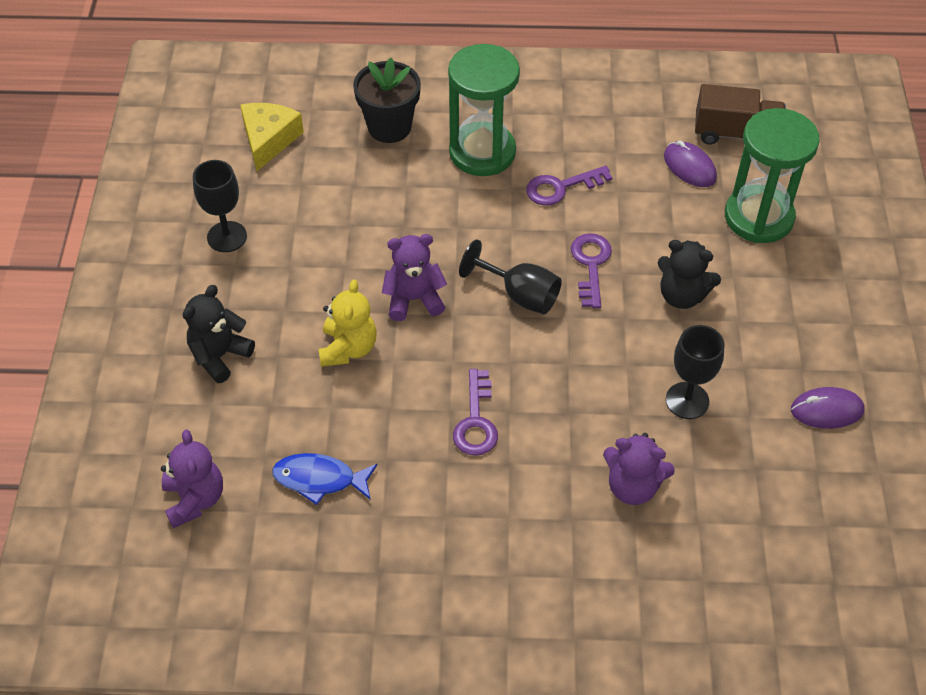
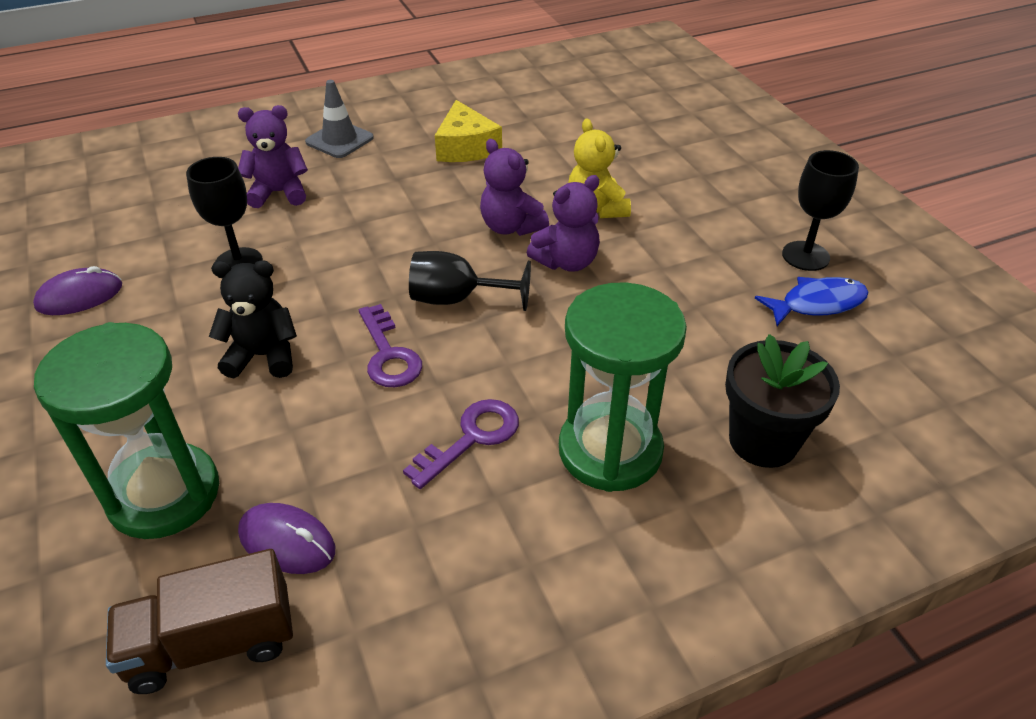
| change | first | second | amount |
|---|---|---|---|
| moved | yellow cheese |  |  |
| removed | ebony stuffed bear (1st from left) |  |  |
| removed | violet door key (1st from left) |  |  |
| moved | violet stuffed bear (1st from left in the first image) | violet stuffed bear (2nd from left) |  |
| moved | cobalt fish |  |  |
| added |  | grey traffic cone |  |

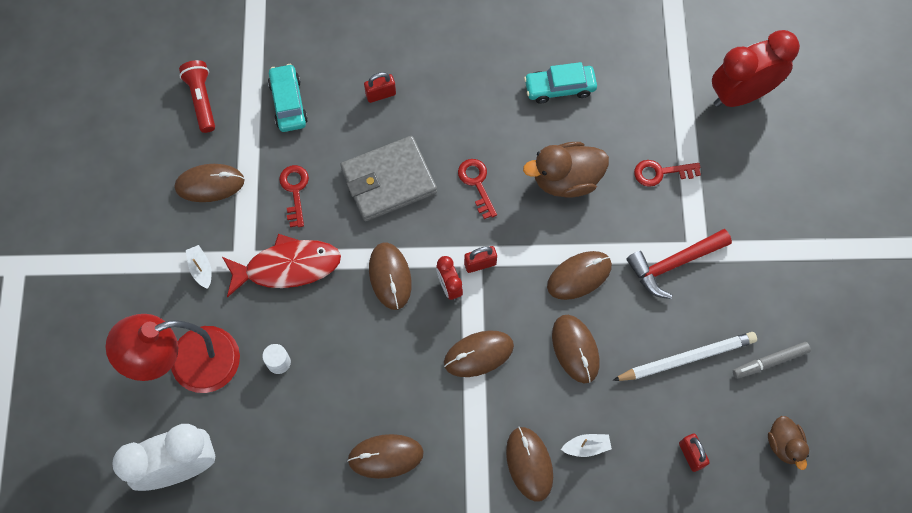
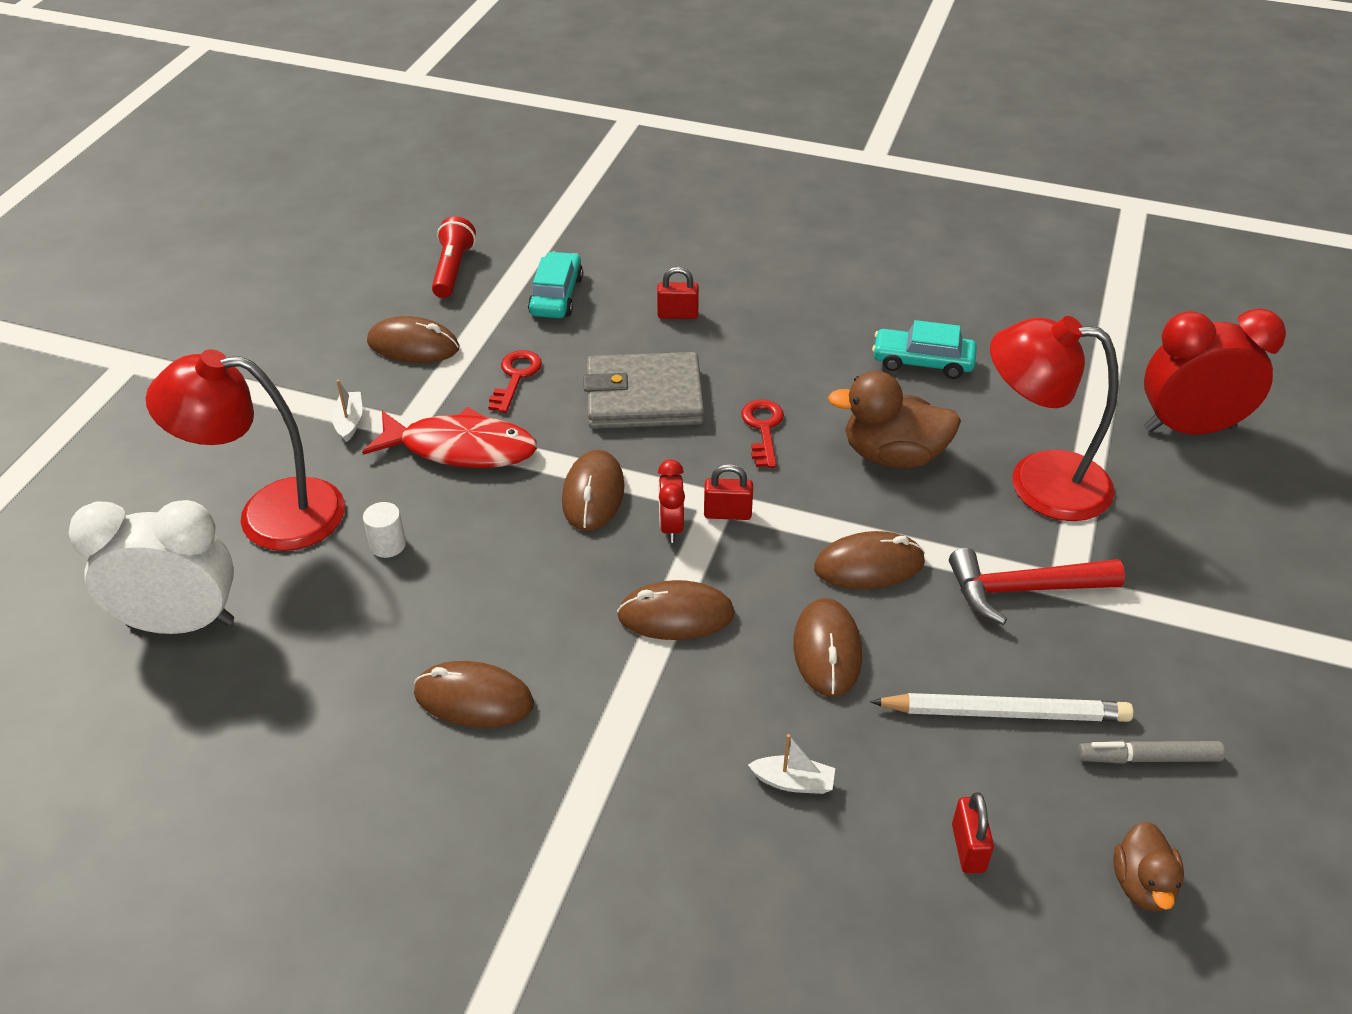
| change | first | second | amount |
|---|---|---|---|
| replaced | red door key (3rd from left) | red desk lamp (2nd from left) |  |
| removed | dark brown mouse (5th from left) |  |  |

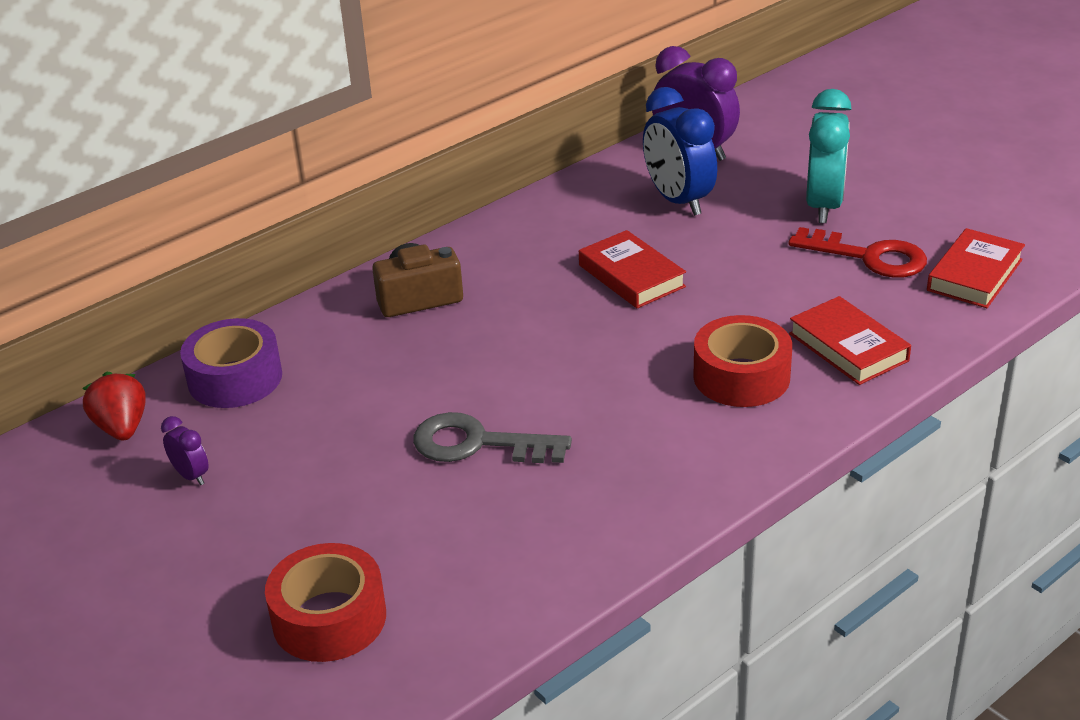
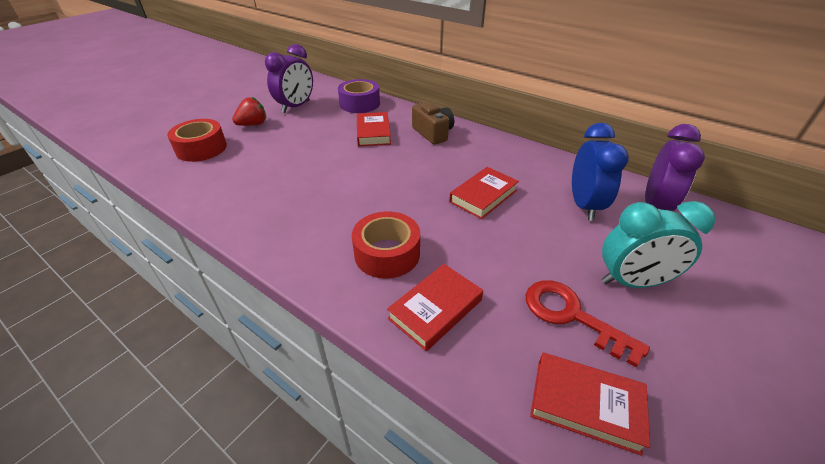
| change | first | second | amount |
|---|---|---|---|
| turned | cobalt bedside clock |  | 135 degrees clockwise |
| turned | red door key |  | 120 degrees clockwise |
| moved | red toy strawberry |  |  |
| removed | grey door key |  |  |
| resized | violet bedside clock (1st from left) |  | x2.15 |
| added |  | red book (1st from left) |  |

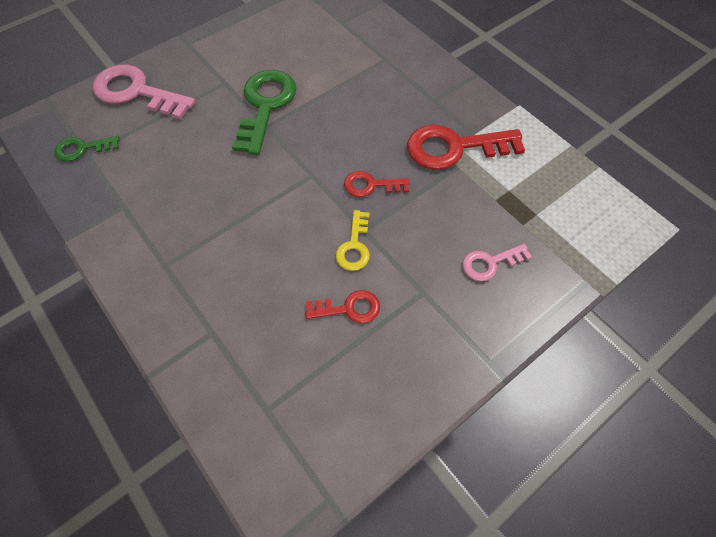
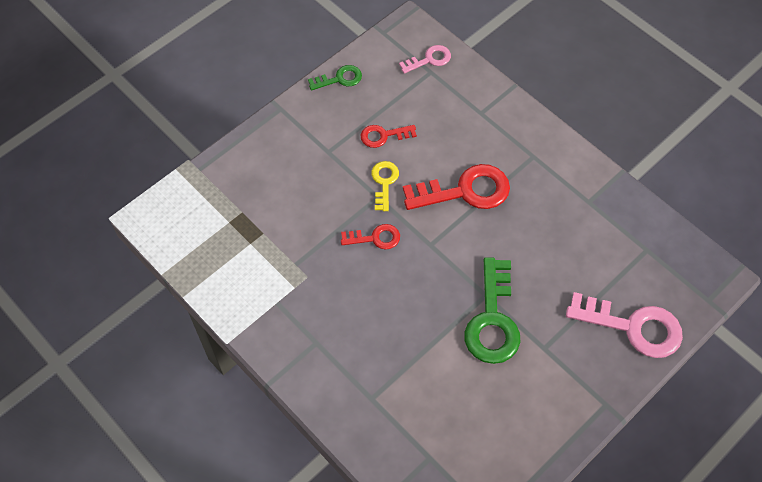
| change | first | second | amount |
|---|---|---|---|
| moved | red door key (3rd from left) |  |  |
| moved | leaf-green door key (1st from left) |  |  |
| moved | rosy door key (2nd from left in the first image) | rosy door key (1st from left) |  |

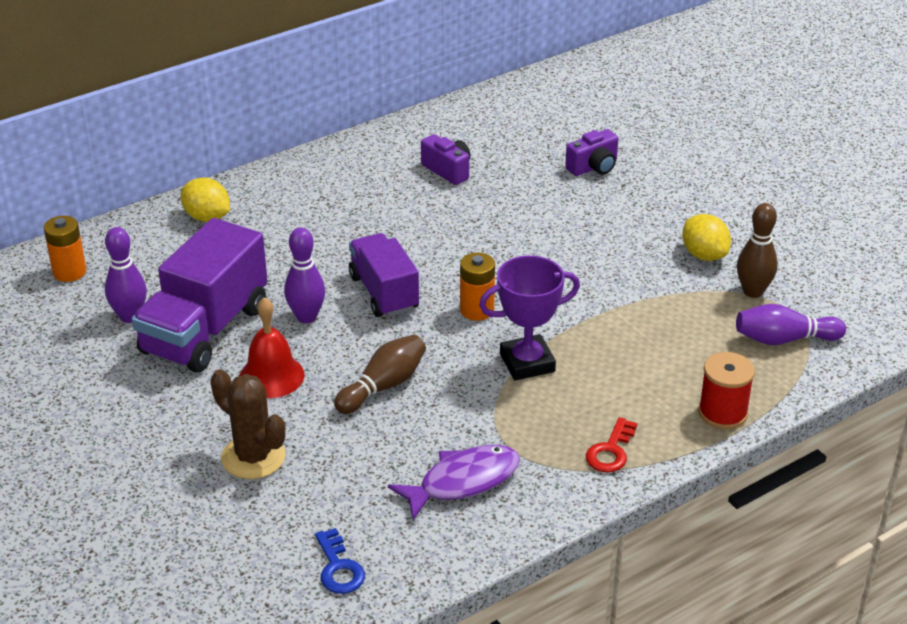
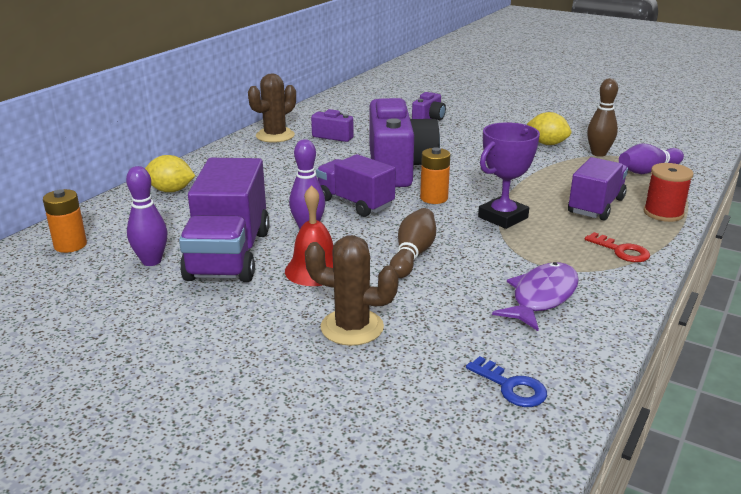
| change | first | second | amount |
|---|---|---|---|
| turned | red door key |  | 45 degrees counterclockwise |
| added |  | dark brown saguaro cactus (1st from left) |  |
| added |  | violet compact camera (2nd from left) |  |
| added |  | violet lorry (3rd from left) |  |

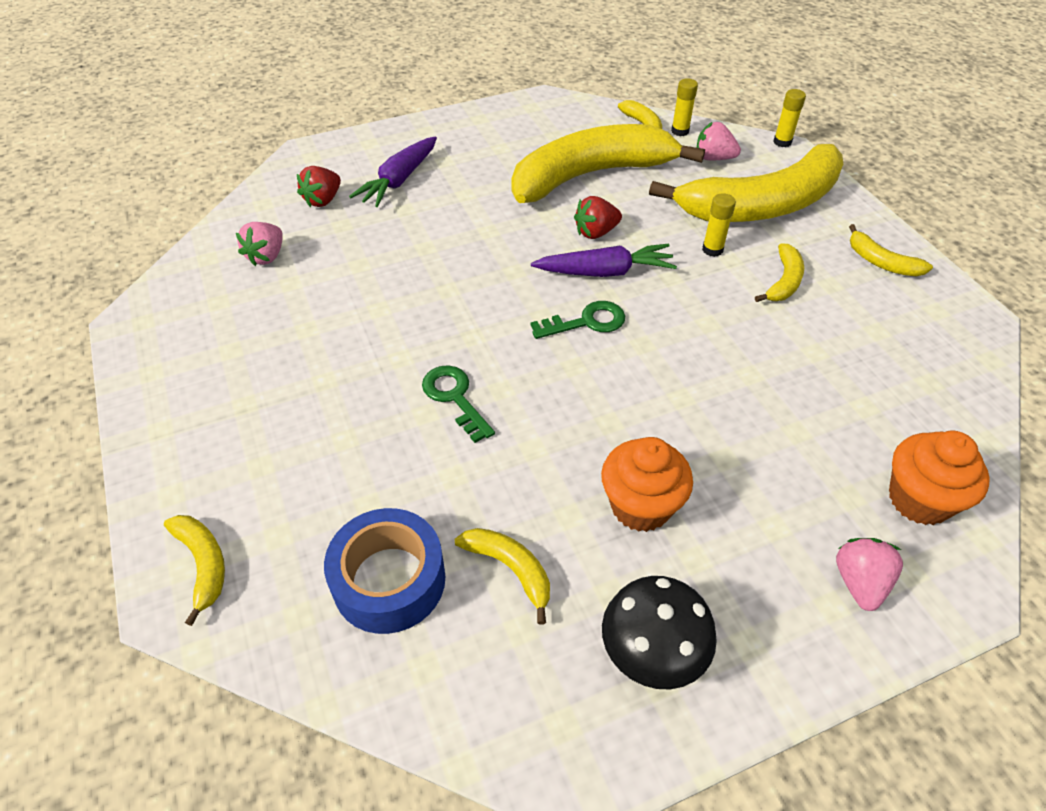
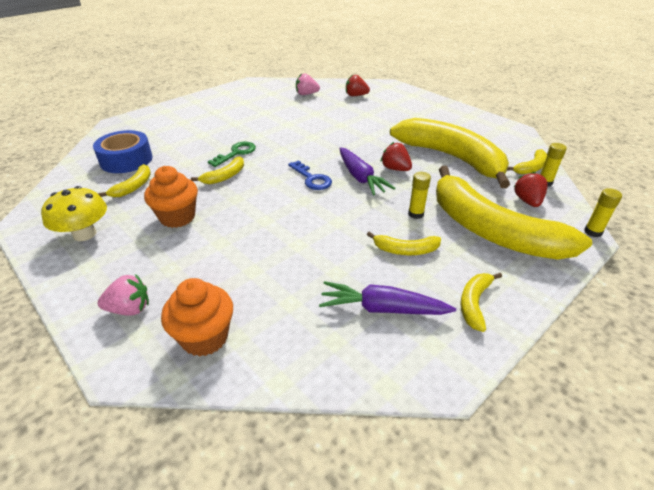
| change | first | second | amount |
|---|---|---|---|
| recoloured | rosy toy strawberry (2nd from left) | red toy strawberry (3rd from left) |  |
| moved | violet root vegetable (1st from left in the first image) | violet root vegetable (2nd from left) |  |
| recoloured | leaf-green door key (2nd from left) | cobalt door key |  |
| moved | yellow banana fruit (1st from left in the first image) | yellow banana fruit (2nd from left) |  |
| recoloured | ebony toadstool | yellow toadstool |  |

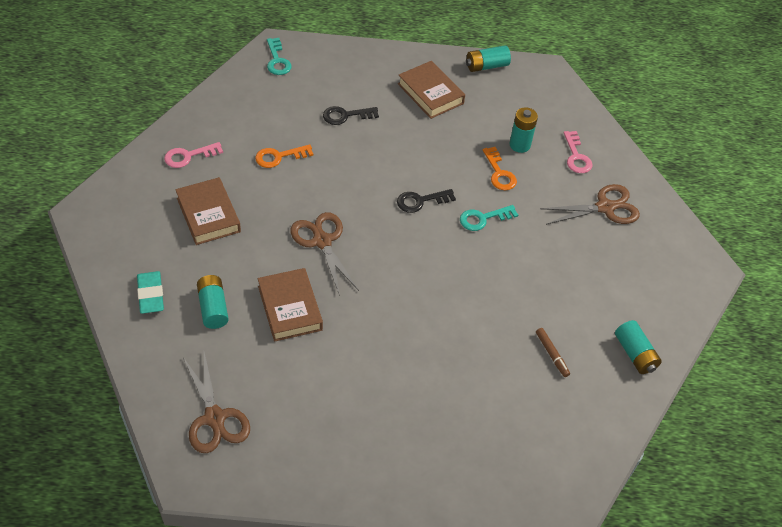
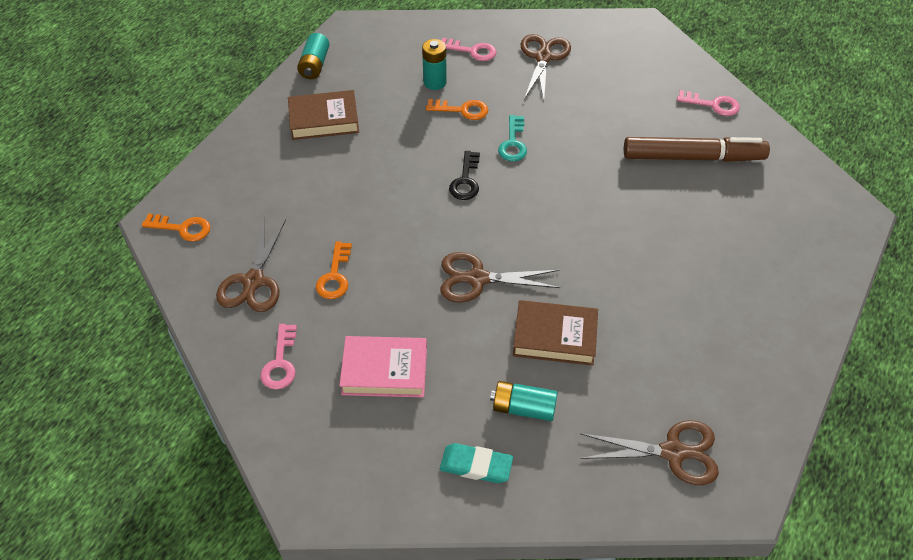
| change | first | second | amount |
|---|---|---|---|
| recoloured | turquoise door key (1st from left) | orange-coloured door key (1st from left) |  |
| removed | ebony door key (1st from left) |  |  |
| recoloured | dark brown book (1st from left) | rosy book |  |
| replaced | turquoise AA battery (4th from left) | rosy door key (3rd from left) |  |
| resized | dark brown felt pen |  | x2.50 |
| added |  | dark brown shears (1st from left) |  |

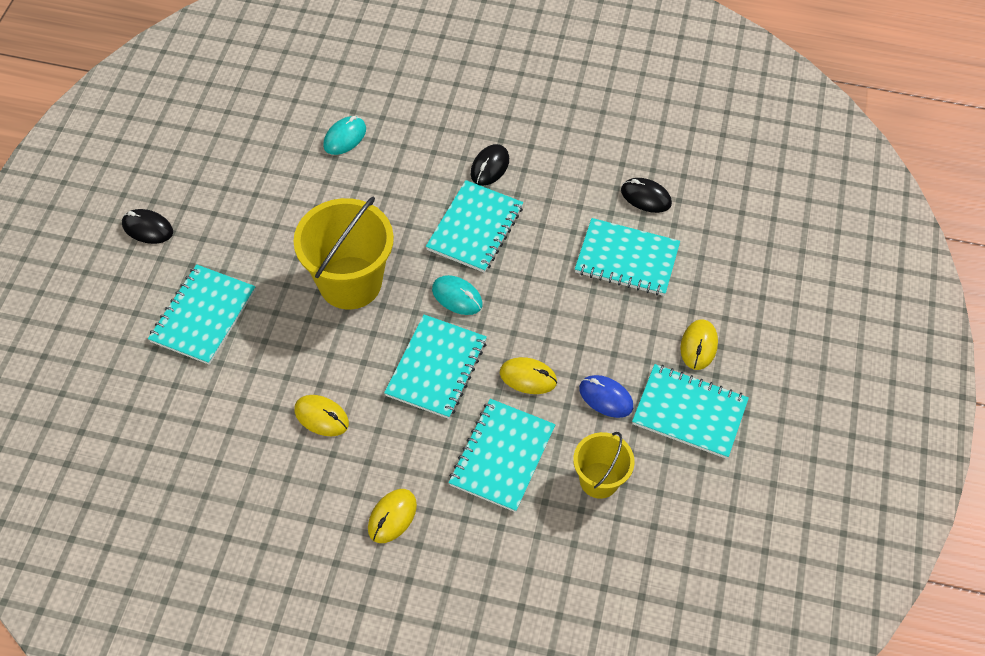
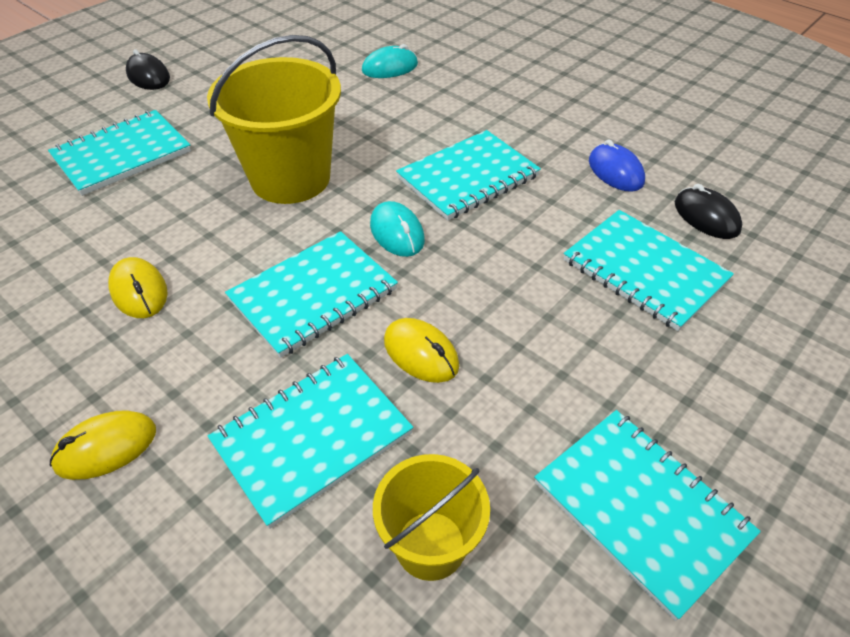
| change | first | second | amount |
|---|---|---|---|
| removed | ebony mouse (2nd from left) |  |  |
| removed | yellow mouse (4th from left) |  |  |
| moved | cobalt mouse |  |  |

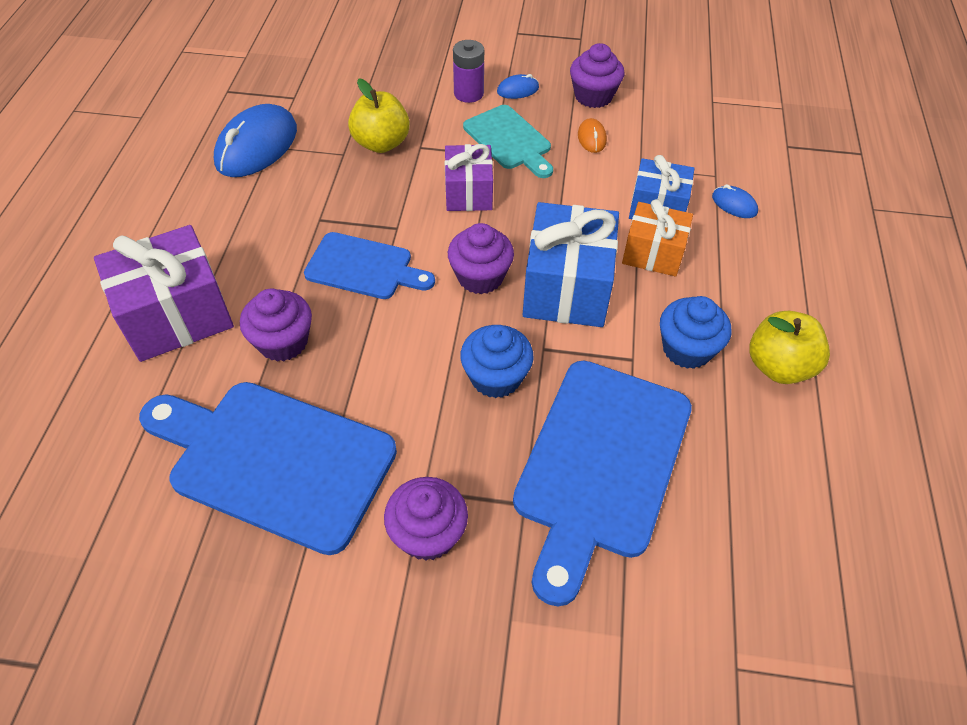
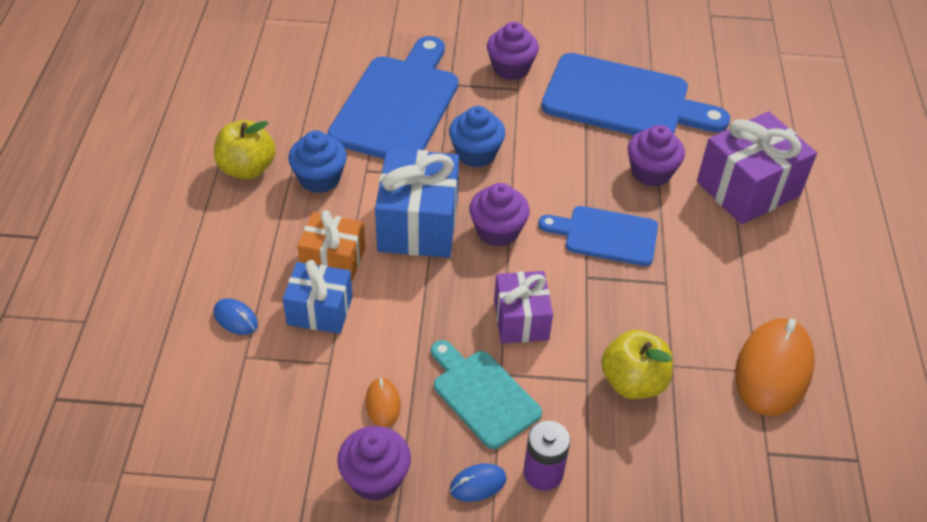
| change | first | second | amount |
|---|---|---|---|
| recoloured | cobalt mouse (1st from left) | orange-coloured mouse (2nd from left) |  |

